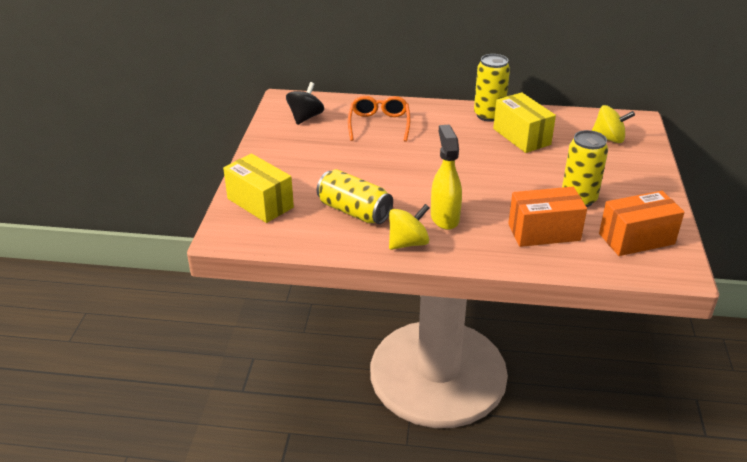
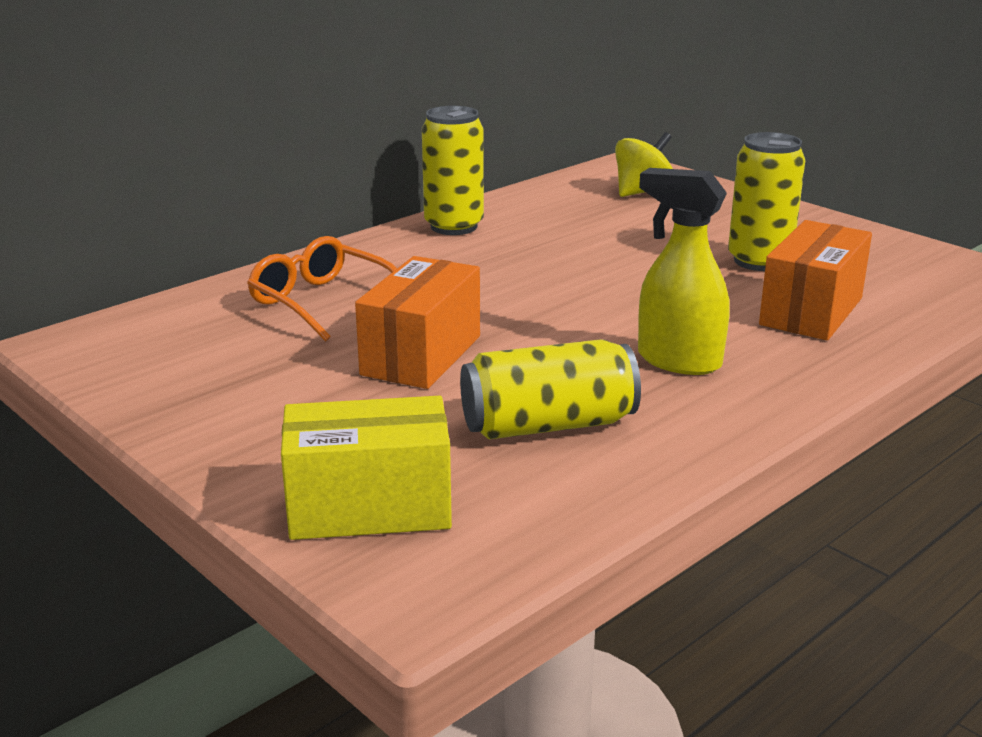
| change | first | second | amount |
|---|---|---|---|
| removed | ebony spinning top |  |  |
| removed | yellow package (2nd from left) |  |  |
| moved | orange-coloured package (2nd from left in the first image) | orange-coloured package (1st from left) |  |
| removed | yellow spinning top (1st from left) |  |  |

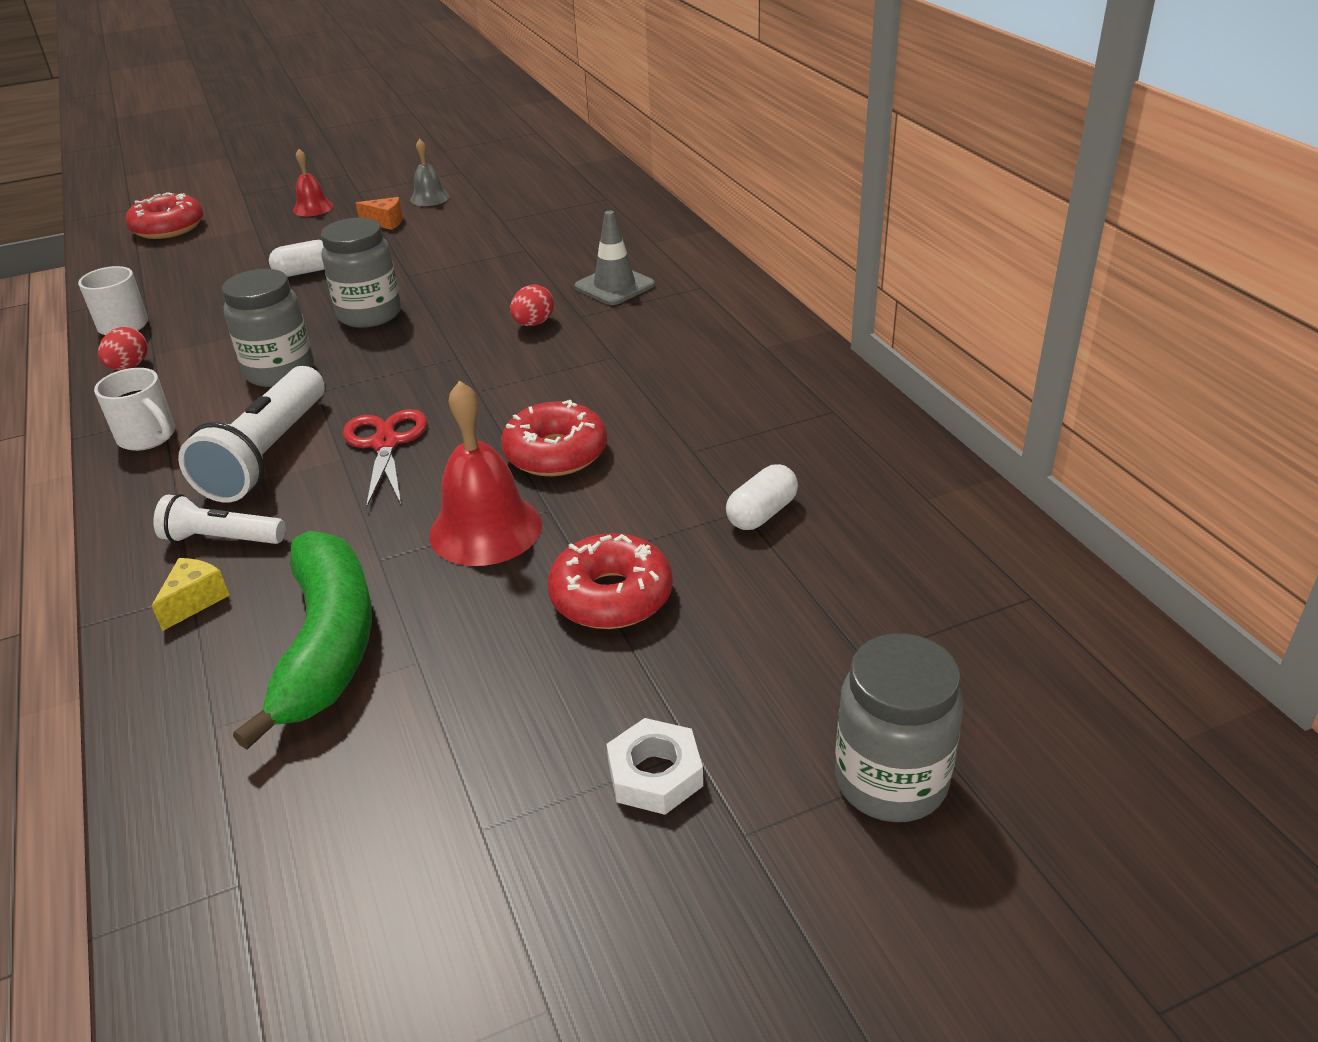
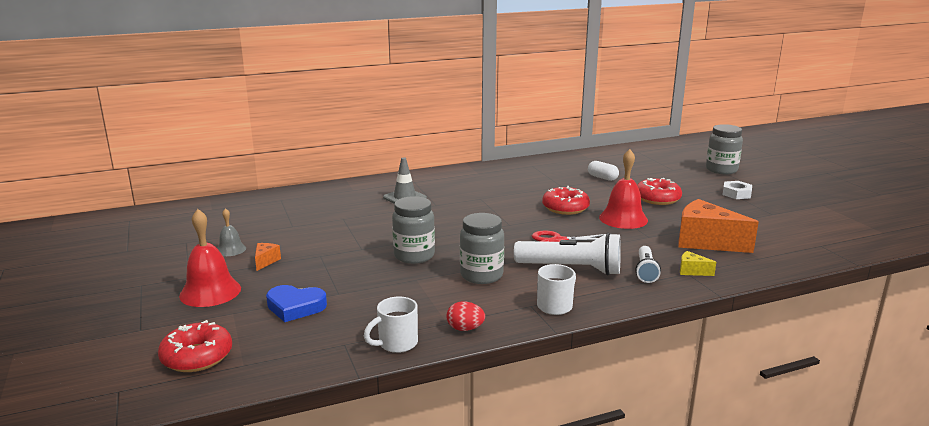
| change | first | second | amount |
|---|---|---|---|
| resized | red hand bell (1st from left) |  | x1.79 |
| removed | pure white pill shape (1st from left) |  |  |
| removed | red egg (2nd from left) |  |  |
| replaced | leaf-green banana fruit | orange-coloured cheese (2nd from left) |  |
| added |  | cobalt heart shape |  |

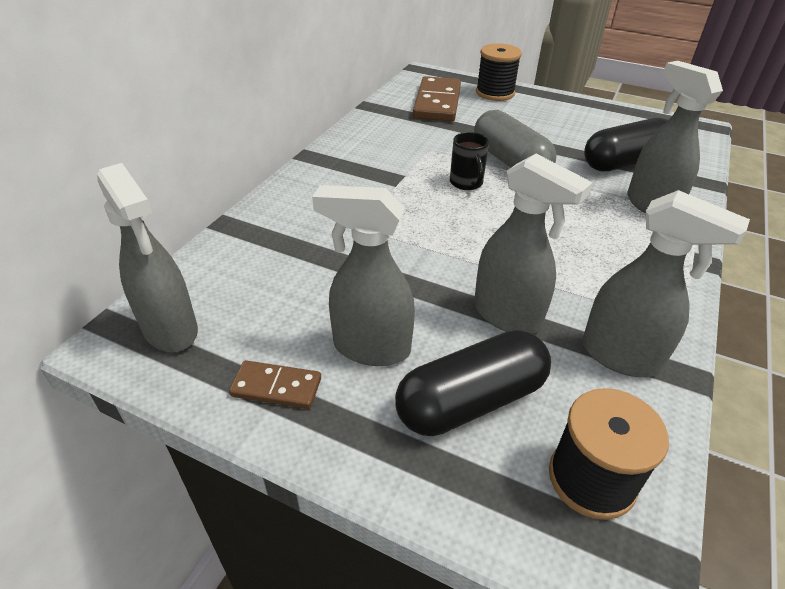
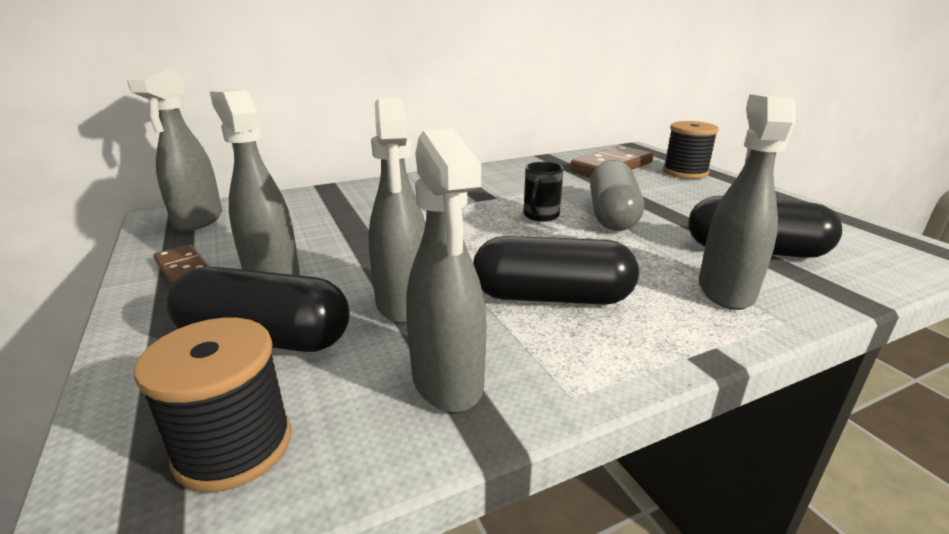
| change | first | second | amount |
|---|---|---|---|
| added |  | ebony pill shape (2nd from left) |  |

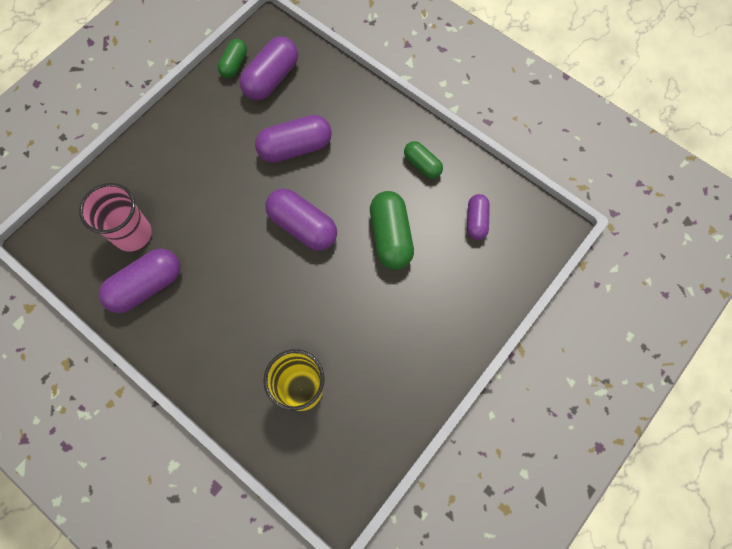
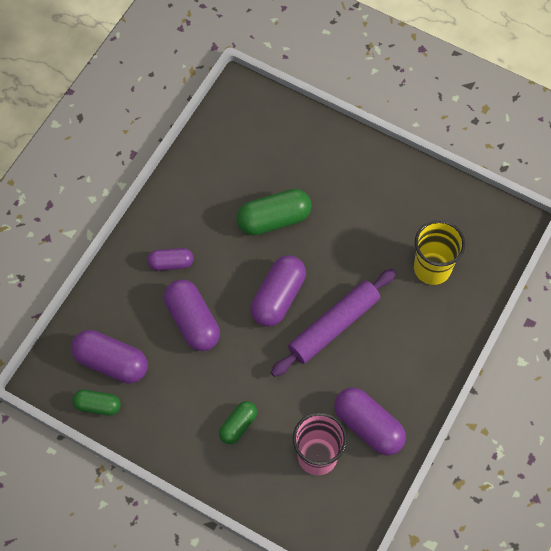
| change | first | second | amount |
|---|---|---|---|
| moved | leaf-green pill shape (3rd from left in the first image) | leaf-green pill shape (2nd from left) |  |
| moved | violet pill shape (5th from left in the first image) | violet pill shape (2nd from left) |  |
| added |  | violet rolling pin |  |

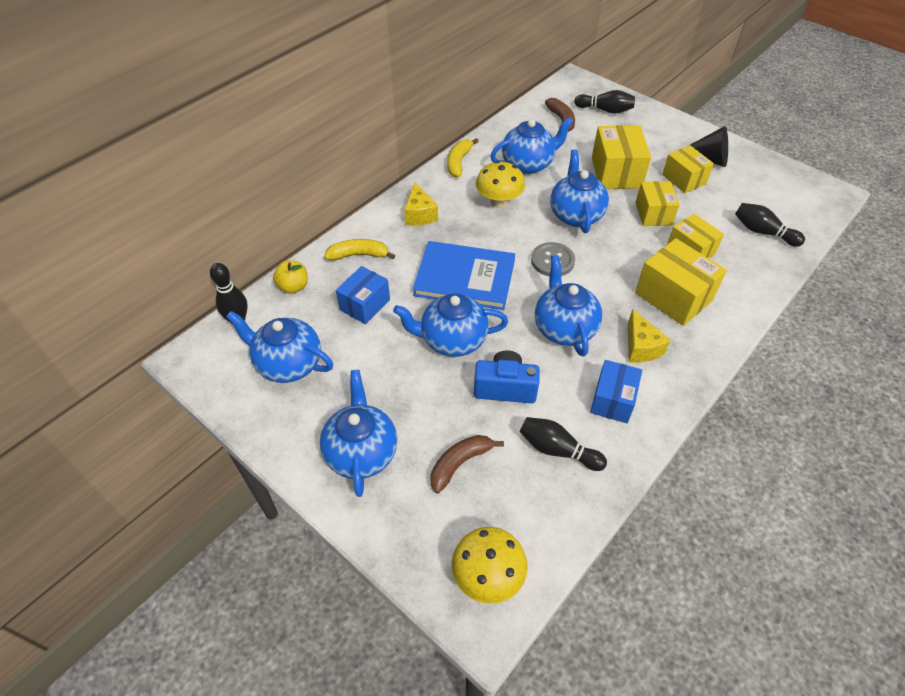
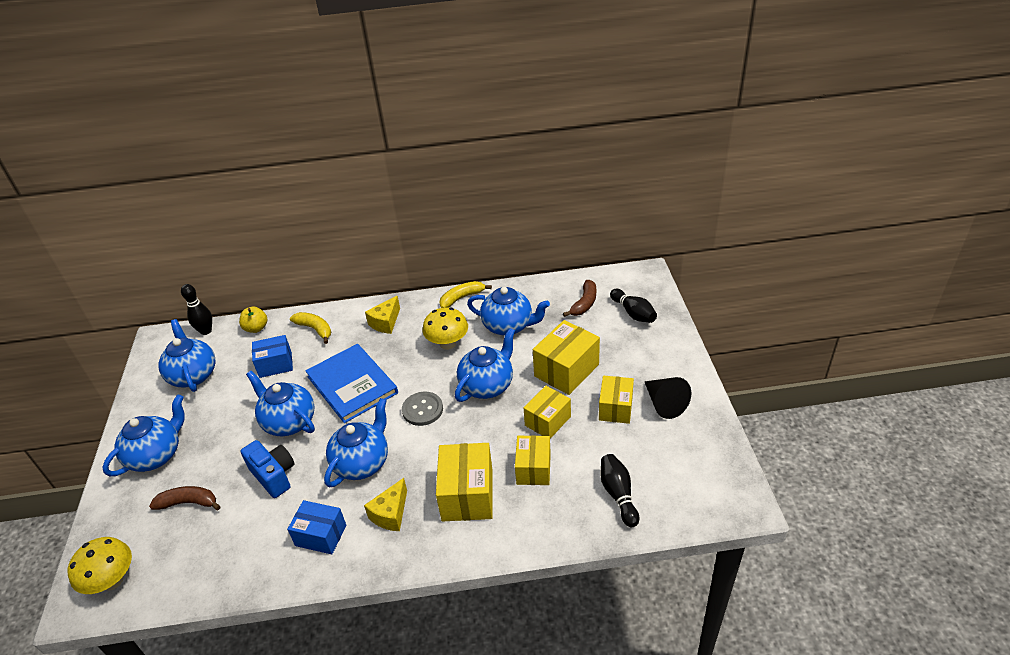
| change | first | second | amount |
|---|---|---|---|
| turned | cobalt package (2nd from left) |  | 45 degrees clockwise |
| removed | ebony tenpin (2nd from left) |  |  |

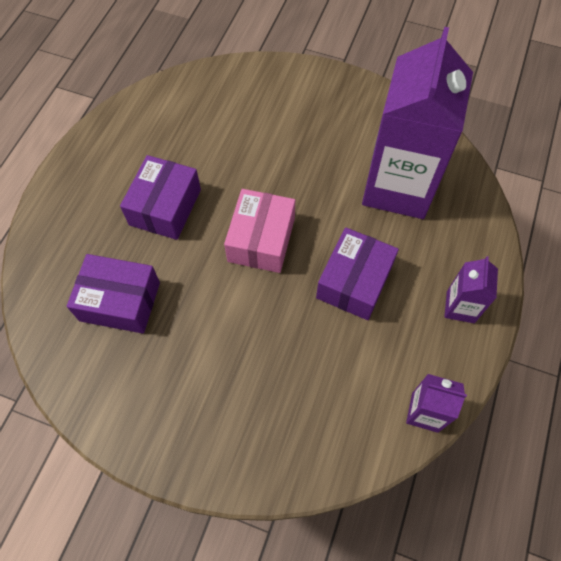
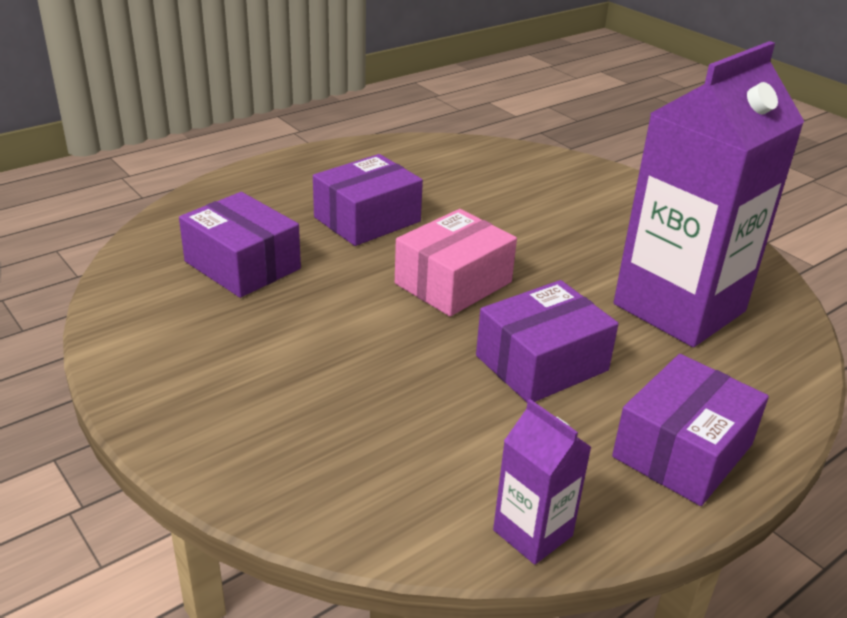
| change | first | second | amount |
|---|---|---|---|
| replaced | violet carton (3rd from left) | violet package (4th from left) |  |

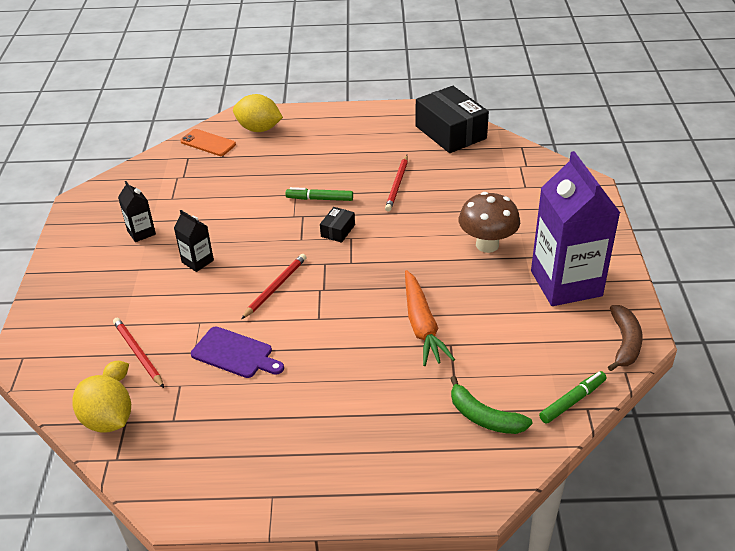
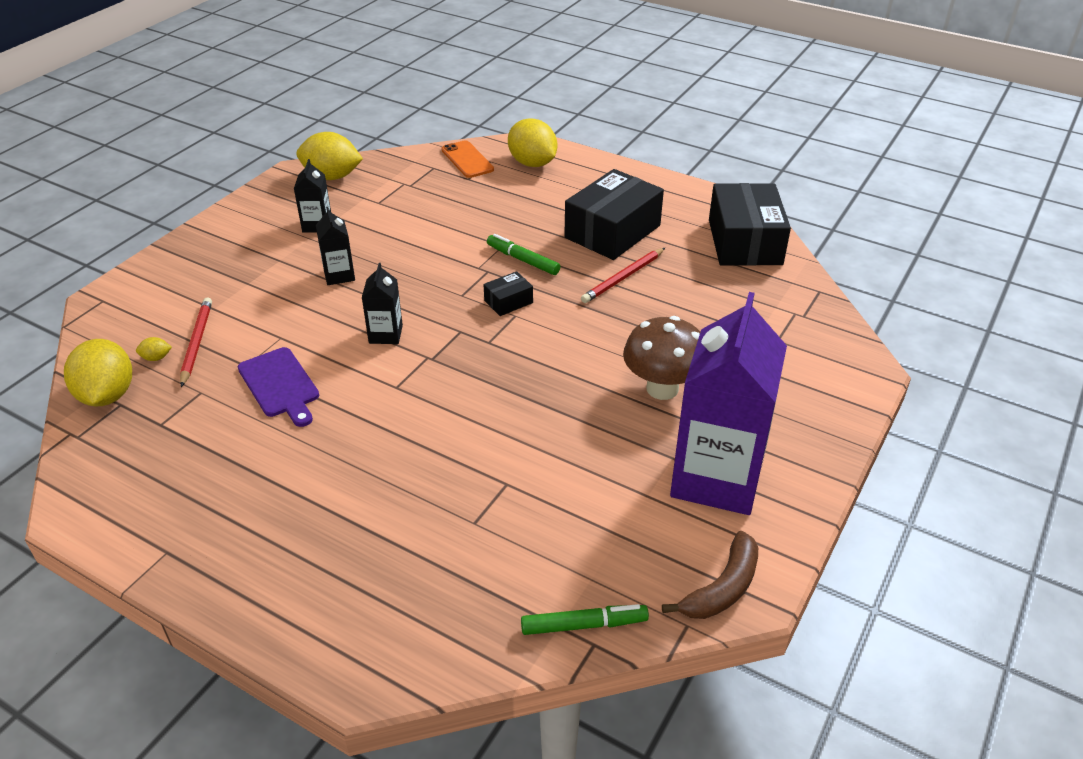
| change | first | second | amount |
|---|---|---|---|
| replaced | red pencil (2nd from left) | ebony carton (3rd from left) |  |
| removed | orange-coloured root vegetable |  |  |
| removed | leaf-green banana fruit |  |  |
| added |  | yellow toy lemon (3rd from left) |  |
| added |  | ebony package (2nd from left) |  |

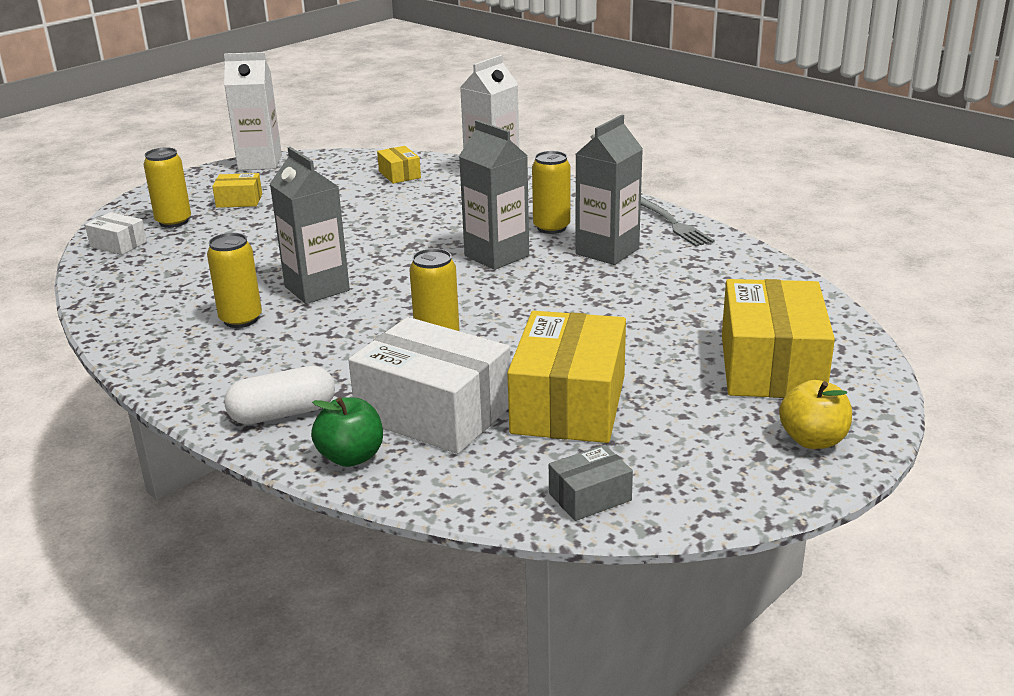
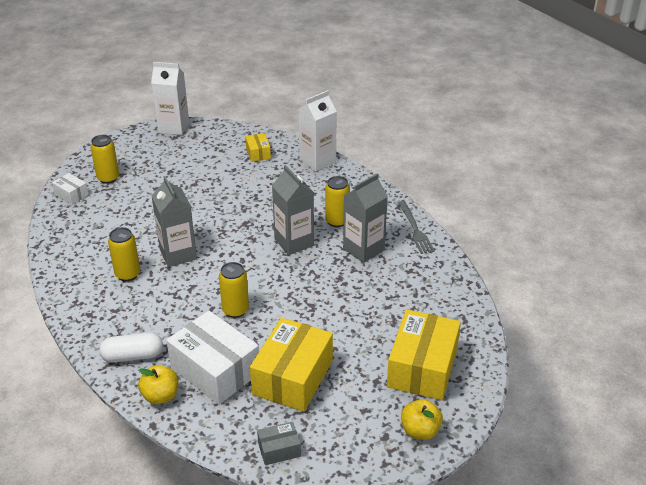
| change | first | second | amount |
|---|---|---|---|
| removed | yellow package (1st from left) |  |  |
| recoloured | leaf-green toy apple | yellow toy apple (1st from left) |  |

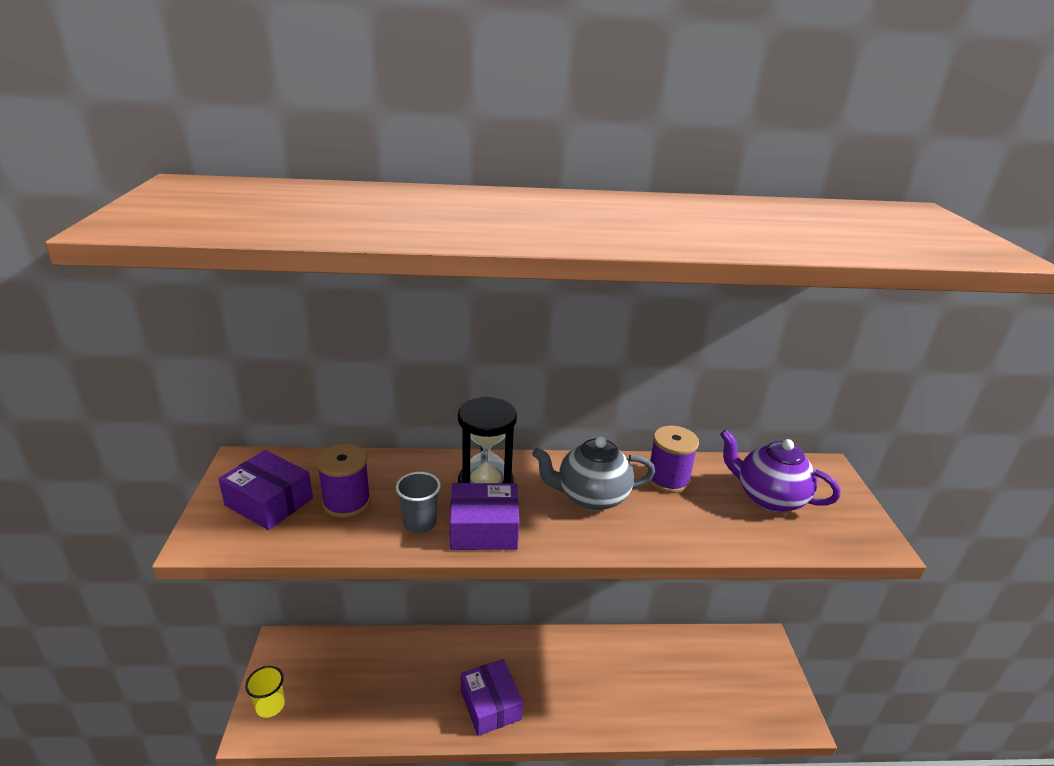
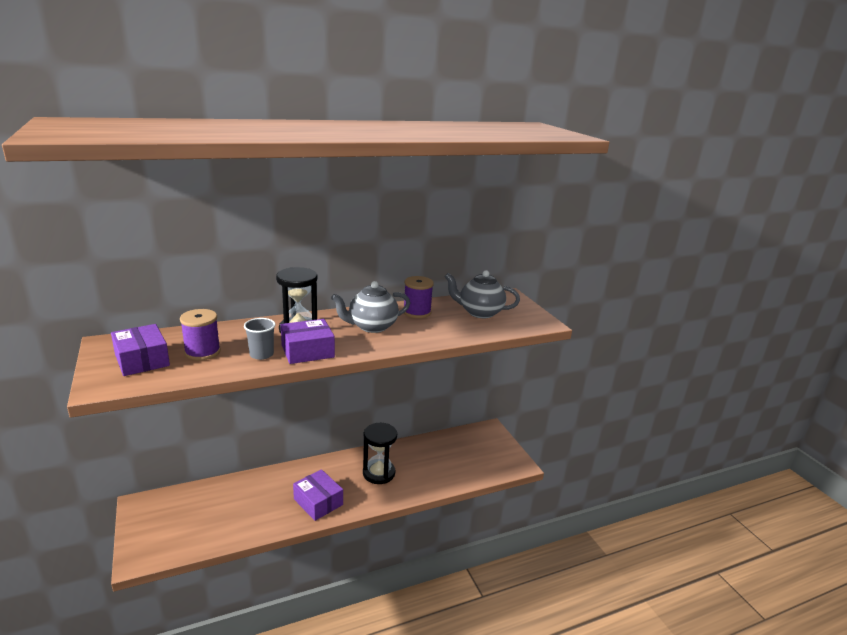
| change | first | second | amount |
|---|---|---|---|
| recoloured | violet teapot | grey teapot (2nd from left) |  |
| turned | violet package (1st from left) |  | 45 degrees clockwise |
| removed | yellow tumbler |  |  |
| added |  | ebony sand timer (2nd from left) |  |

